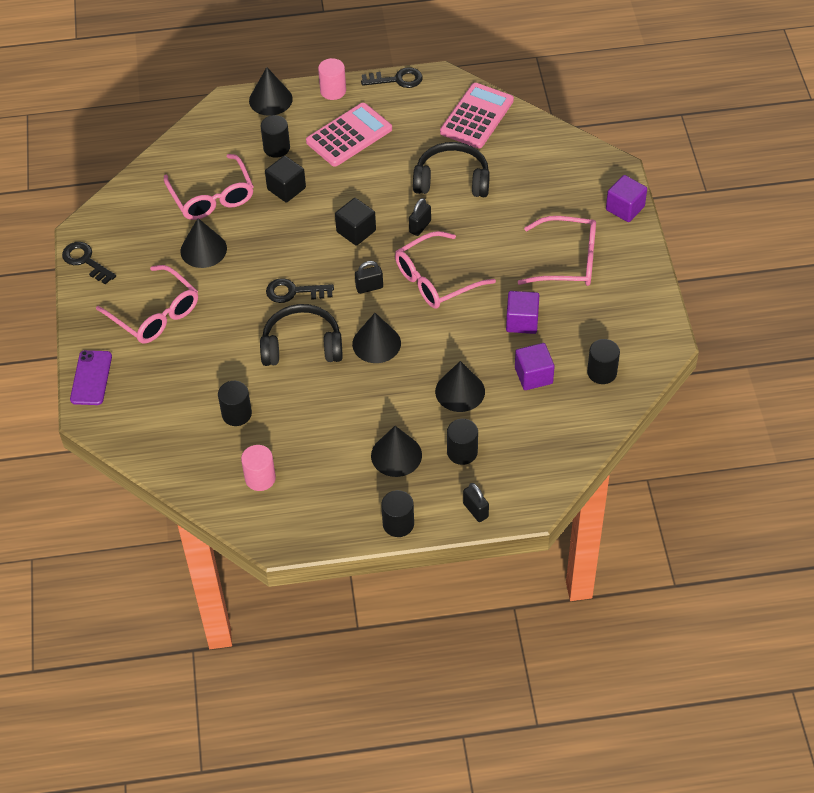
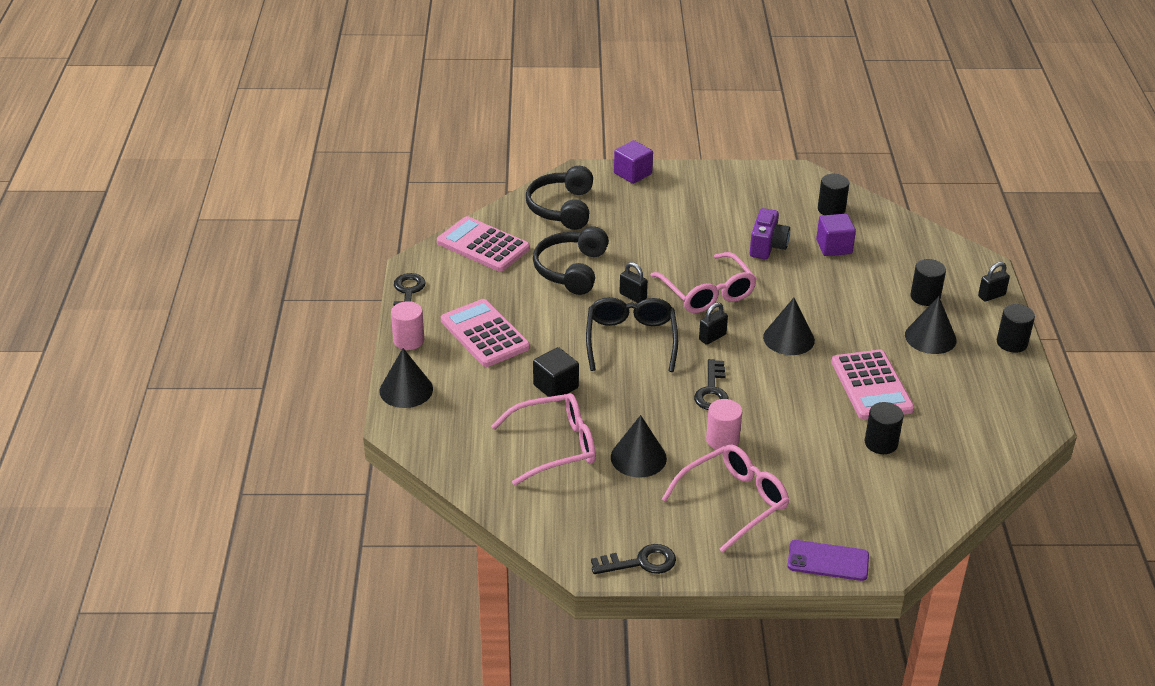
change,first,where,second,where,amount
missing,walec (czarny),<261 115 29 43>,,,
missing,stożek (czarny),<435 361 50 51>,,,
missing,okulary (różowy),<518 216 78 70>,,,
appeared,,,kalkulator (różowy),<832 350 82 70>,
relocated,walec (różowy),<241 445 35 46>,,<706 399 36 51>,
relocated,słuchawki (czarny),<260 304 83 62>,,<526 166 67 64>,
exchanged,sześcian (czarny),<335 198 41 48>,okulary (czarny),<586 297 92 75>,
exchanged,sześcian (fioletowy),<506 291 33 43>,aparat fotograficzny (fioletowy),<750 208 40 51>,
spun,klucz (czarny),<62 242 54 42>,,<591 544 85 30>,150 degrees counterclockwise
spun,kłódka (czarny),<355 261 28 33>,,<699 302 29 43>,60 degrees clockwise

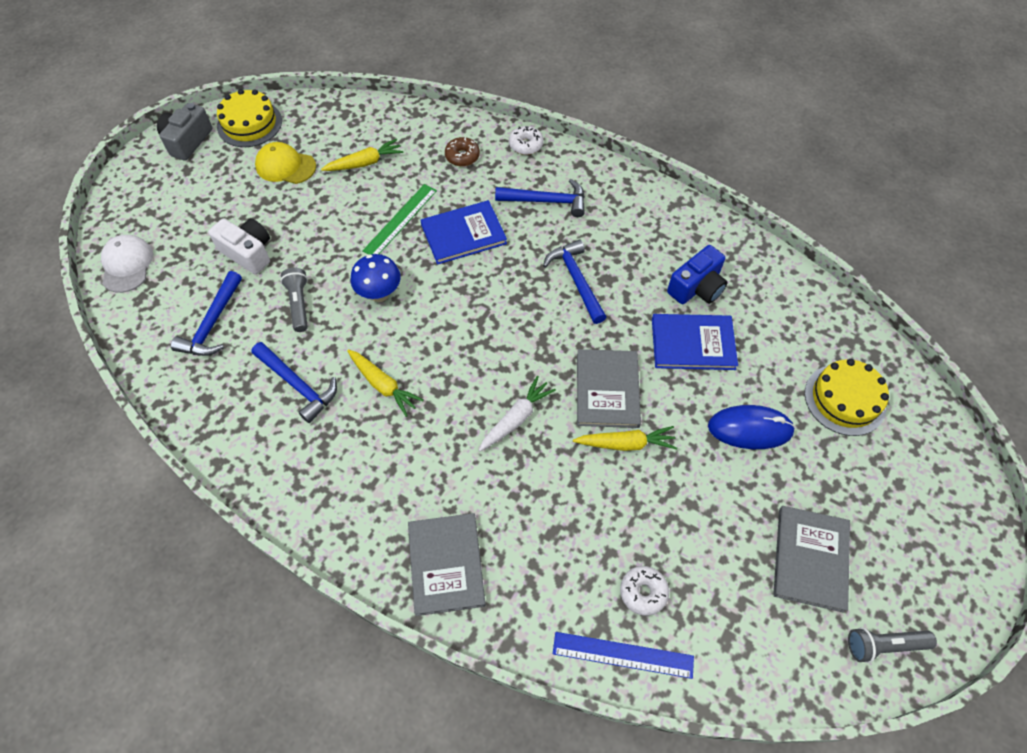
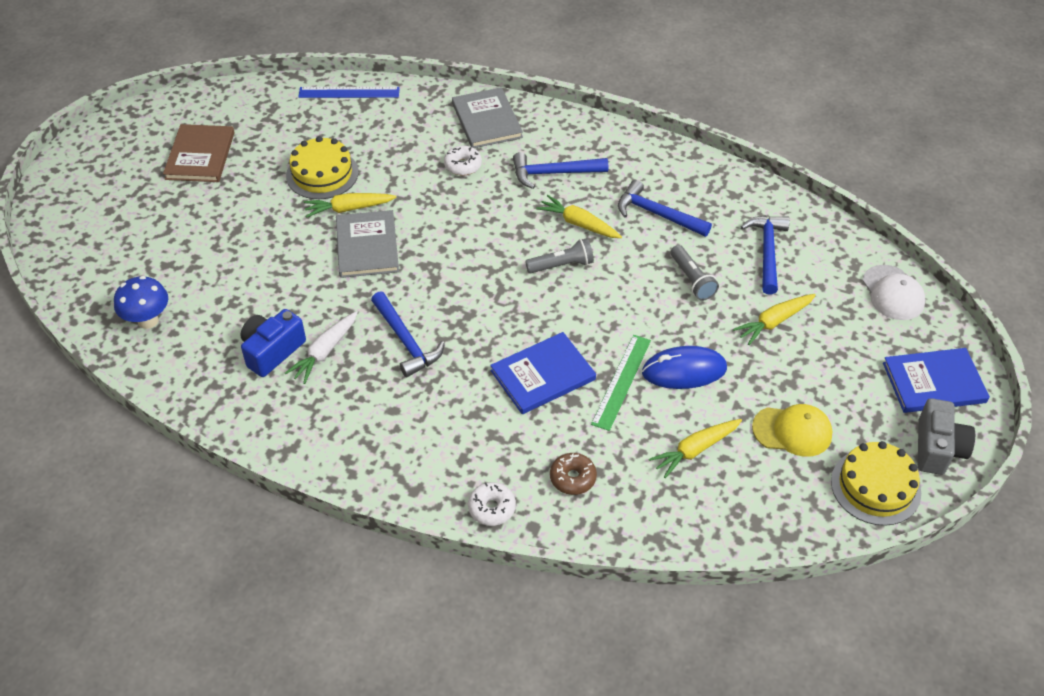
change,first,where,second,where,amount
relocated,grzyb (niebieski),<351 254 50 48>,,<114 276 54 53>,
relocated,marchewka (biały),<479 376 77 75>,,<285 311 73 73>,
relocated,młotek (niebieski),<495 179 90 38>,,<513 152 95 37>,
relocated,donut (biały),<620 566 49 50>,,<444 146 38 30>,
relocated,książka (niebieski),<652 314 86 56>,,<883 348 107 65>,
relocated,myszka (niebieski),<708 405 87 44>,,<642 346 85 43>,
relocated,tort (żółty),<805 359 84 77>,,<286 136 73 63>,
relocated,latarka (szary),<848 627 89 36>,,<525 238 69 35>,
exchanged,aparat fotograficzny (biały),<208 218 62 56>,marchewka (żółty),<733 294 83 51>,
colour,książka (szary),<773 506 77 107>,książka (brązowy),<163 124 72 58>,

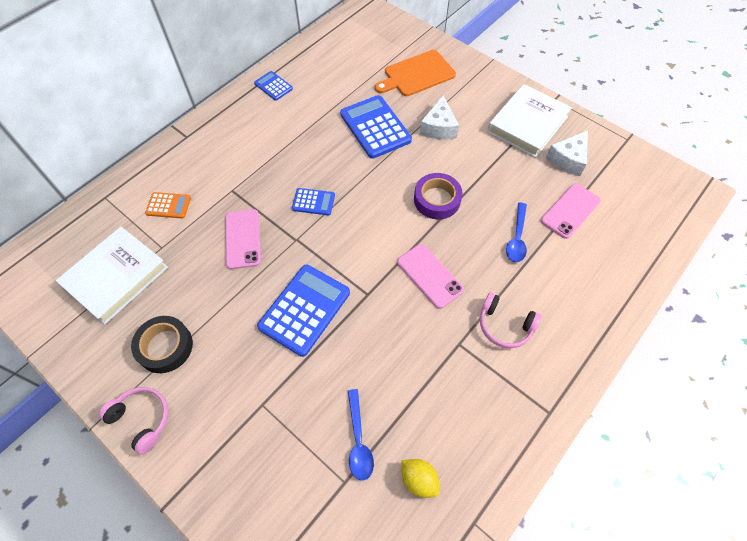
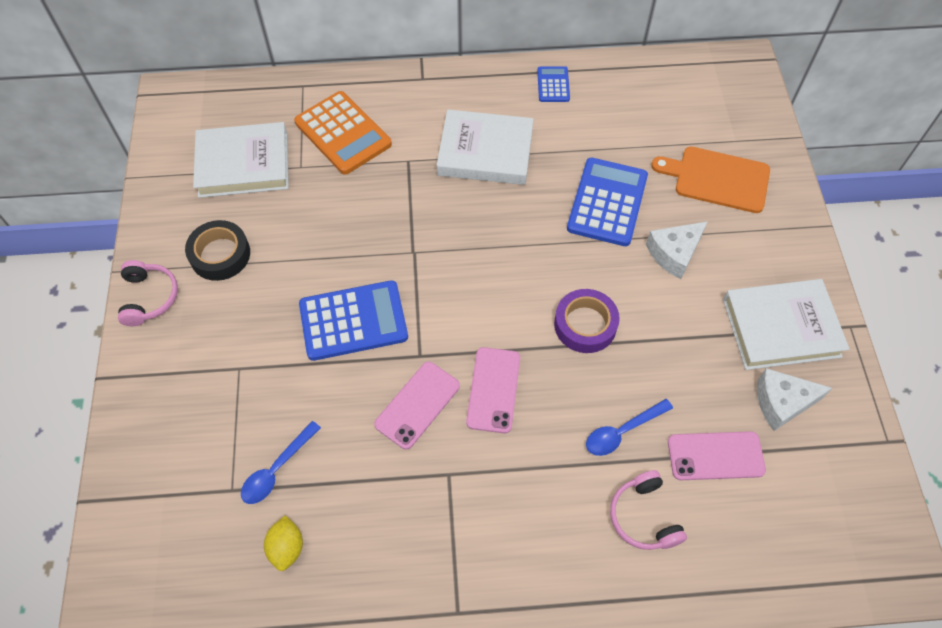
change,first,where,second,where,amount
missing,kalkulator (niebieski),<292 188 43 27>,,,
appeared,,,książka (biały),<437 109 97 76>,
relocated,telefon (różowy),<225 209 36 60>,,<374 362 86 88>,
relocated,słuchawki (różowy),<480 293 61 55>,,<610 470 77 80>,
size,kalkulator (pomarańczowy),<145 192 46 26>,,<294 91 98 84>,x1.92

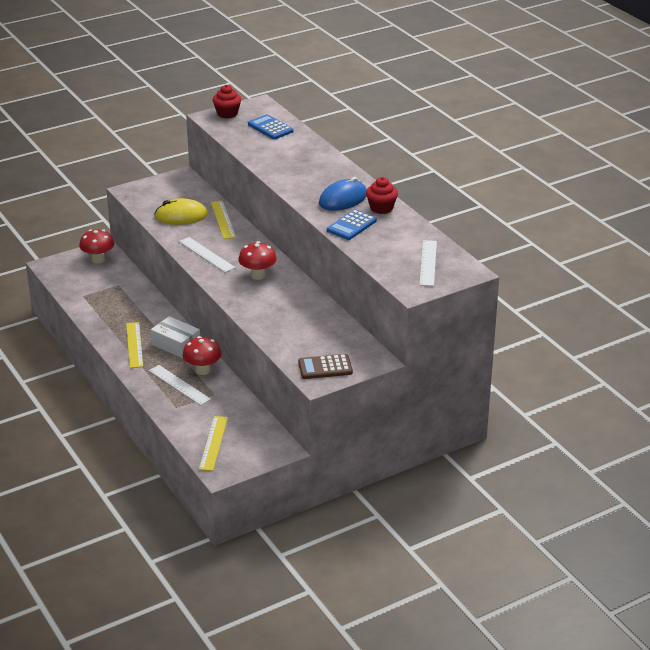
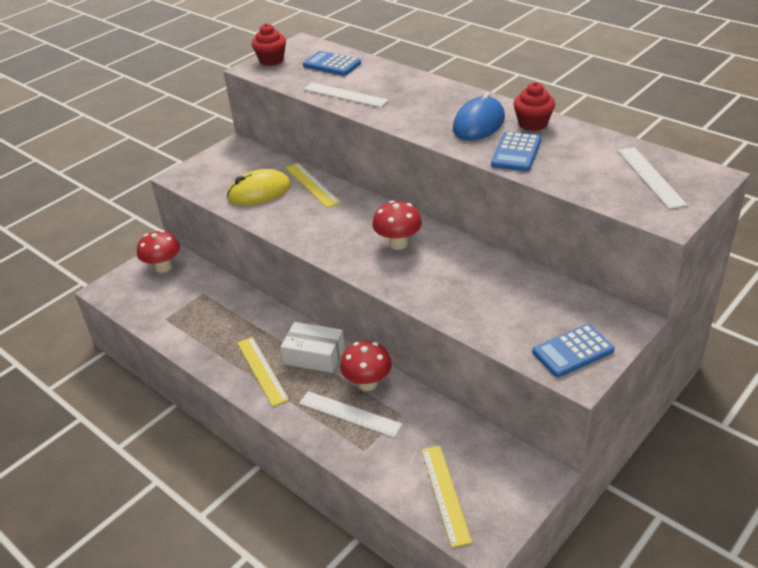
change,first,where,second,where,amount
relocated,linijka (biały),<179 237 56 36>,,<303 83 86 24>,
colour,kalkulator (brązowy),<298 354 55 25>,kalkulator (niebieski),<532 324 83 53>,

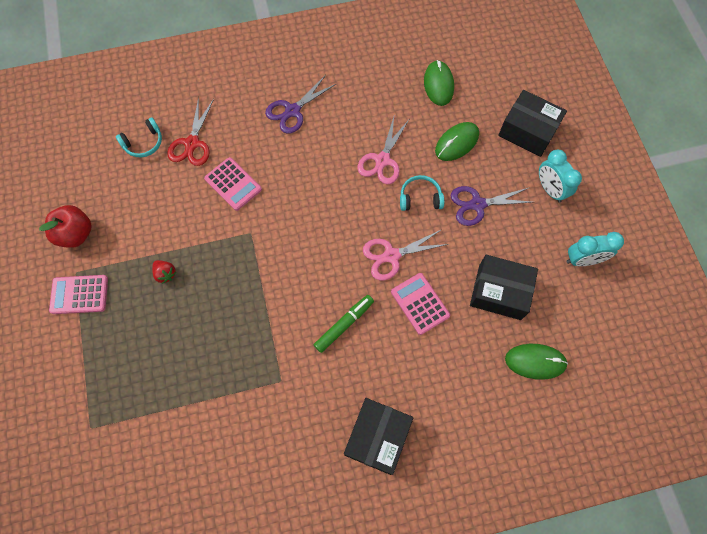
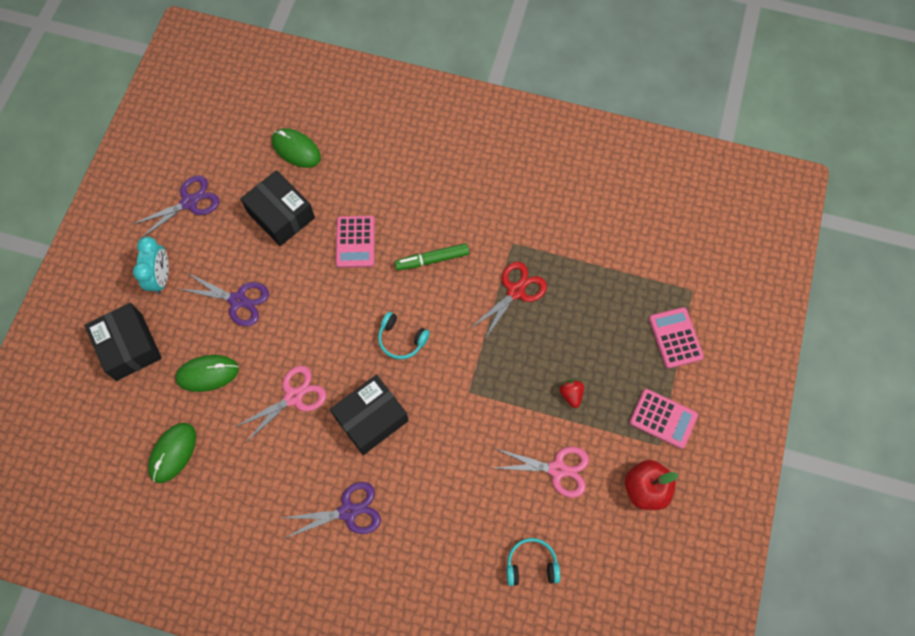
change,first,where,second,where,amount
relocated,nożyczki (czerwony),<167 97 47 69>,,<471 262 76 78>,
relocated,kalkulator (różowy),<204 157 58 54>,,<649 307 55 61>,
relocated,pudełko (czarny),<344 398 69 77>,,<330 375 79 80>,
relocated,nożyczki (różowy),<363 230 86 50>,,<494 447 95 51>,
relocated,słuchawki (turkusowy),<400 175 44 36>,,<378 312 52 48>,
exchanged,budzik (turkusowy),<566 232 58 34>,nożyczki (fioletowy),<131 175 88 64>,

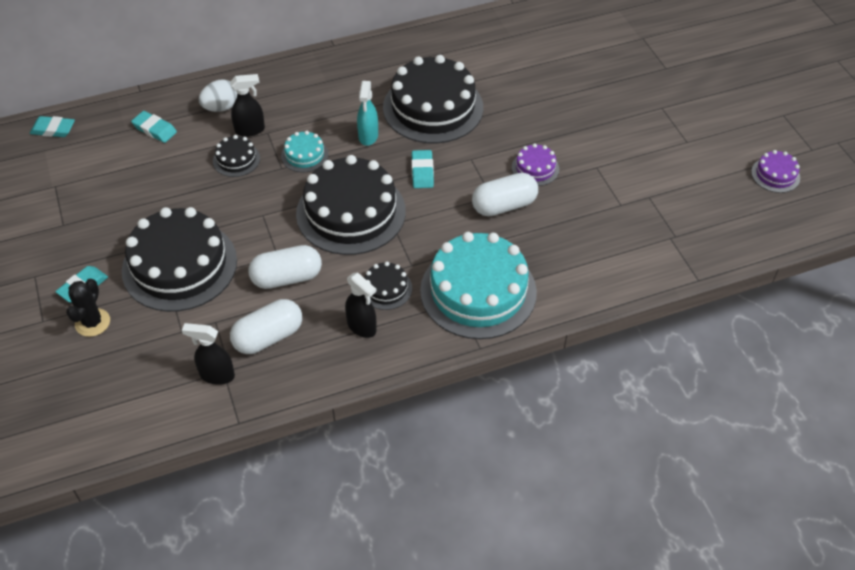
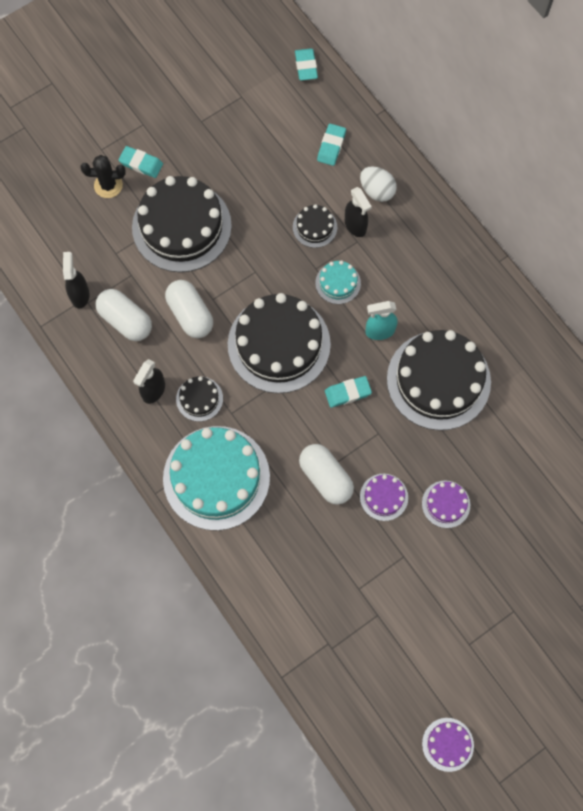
change,first,where,second,where,amount
appeared,,,tort (fioletowy),<422 480 48 48>,

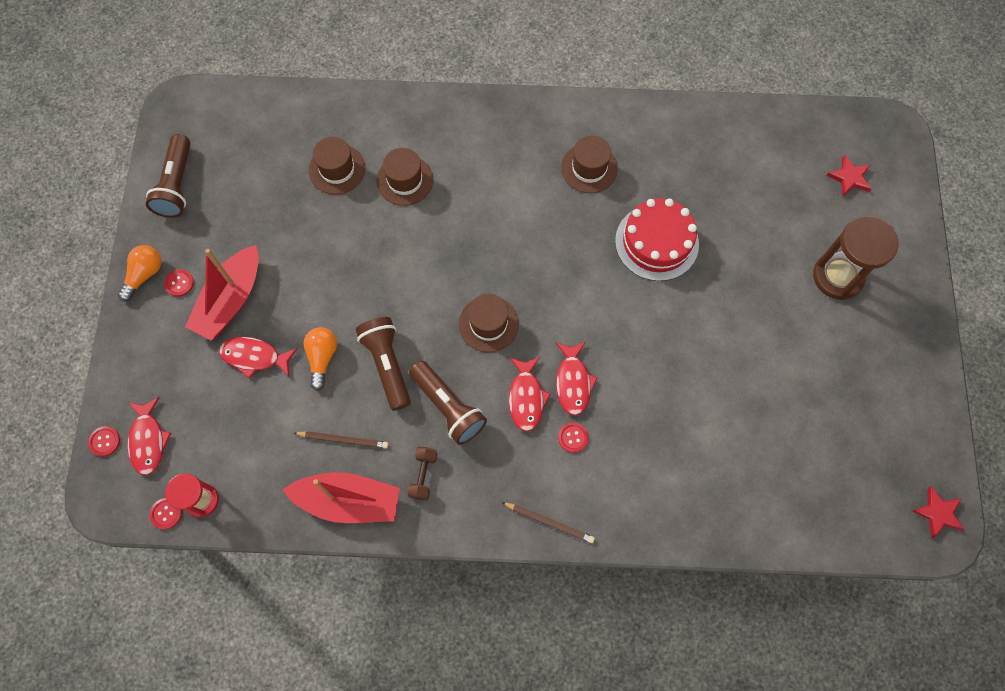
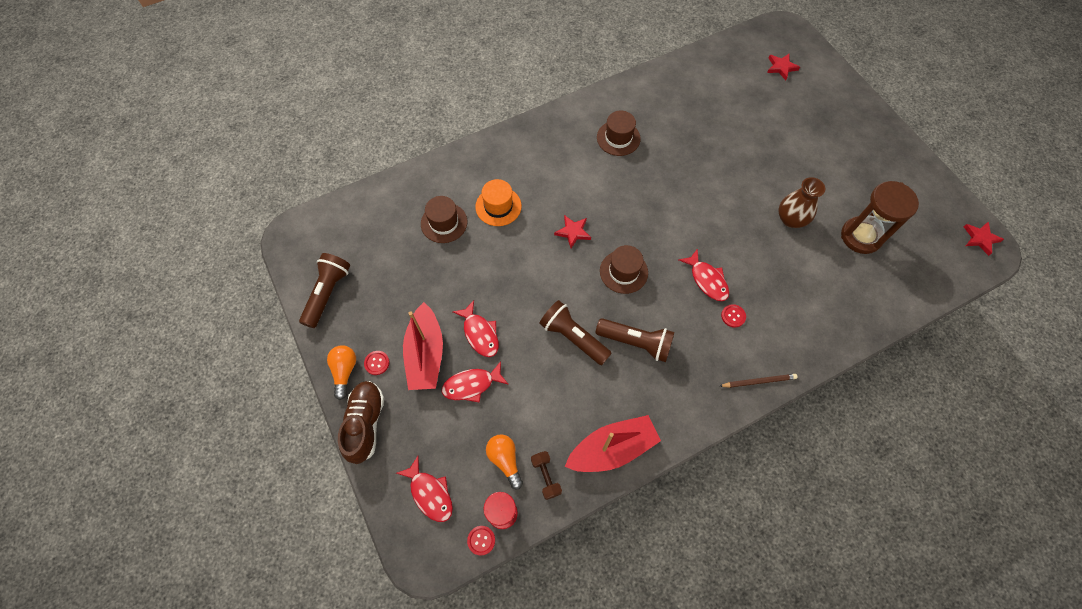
change,first,where,second,where,amount
missing,guzik (czerwony),<88 426 32 31>,,,
missing,ołówek (brązowy),<294 431 94 17>,,,
missing,tort (czerwony),<615 198 84 83>,,,
appeared,,,but (brązowy),<338 381 46 83>,
appeared,,,gwiazda (czerwony),<554 215 37 33>,
appeared,,,wazon (brązowy),<778 177 47 51>,
relocated,żarówka (pomarańczowy),<303 327 34 64>,,<486 435 37 54>,
relocated,hantel (brązowy),<407 447 31 53>,,<531 451 31 49>,
relocated,ryba (czerwony),<509 357 42 75>,,<452 300 47 57>,
relocated,klepsydra (brązowy),<813 216 85 84>,,<841 181 78 73>,
colour,kapelusz (brązowy),<376 148 57 58>,kapelusz (pomarańczowy),<475 179 47 47>,
spun,latarka (brązowy),<146 134 45 84>,,<299 253 51 75>,135 degrees counterclockwise

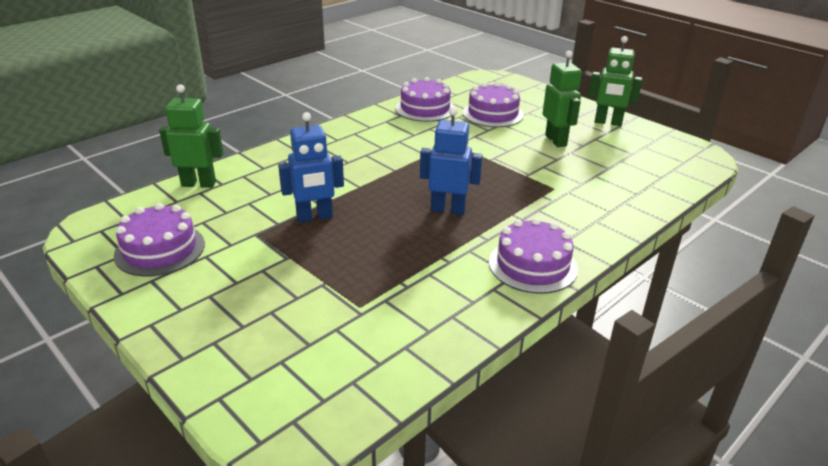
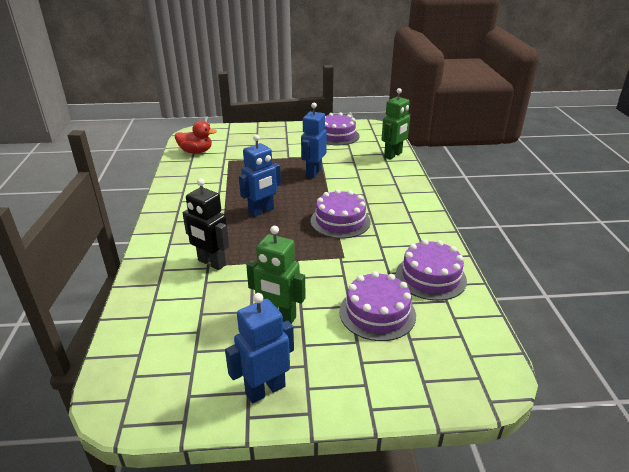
change,first,where,second,where,amount
appeared,,,kaczka (czerwony),<175 121 42 32>,
appeared,,,robot (czarny),<183 178 46 92>,
relocated,tort (fioletowy),<489 218 89 76>,,<311 189 60 49>,
colour,robot (zielony),<589 36 53 90>,robot (niebieski),<225 293 69 111>,

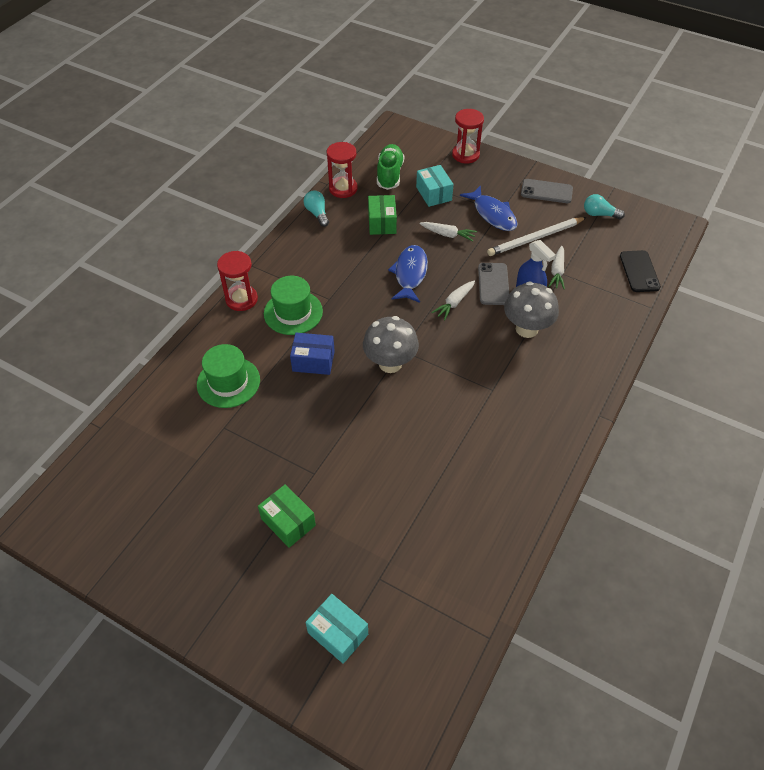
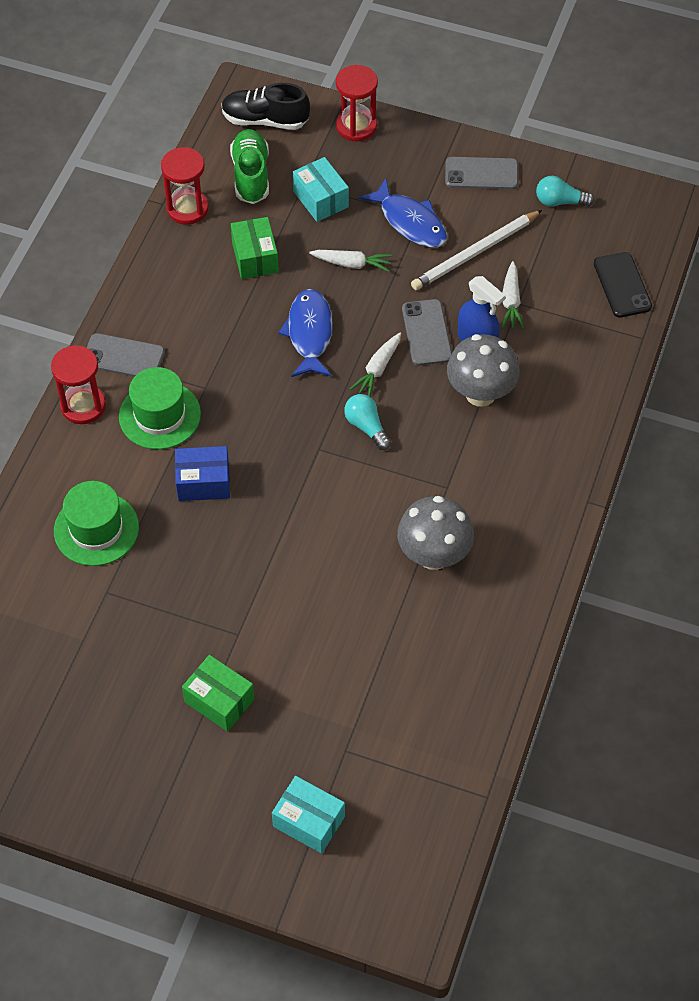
change,first,where,second,where,amount
appeared,,,telefon (szary),<86 333 79 44>,
appeared,,,but (czarny),<221 83 89 47>,
relocated,żarówka (turkusowy),<304 191 25 36>,,<344 394 47 56>,
relocated,grzyb (szary),<363 316 56 57>,,<397 496 77 74>,

